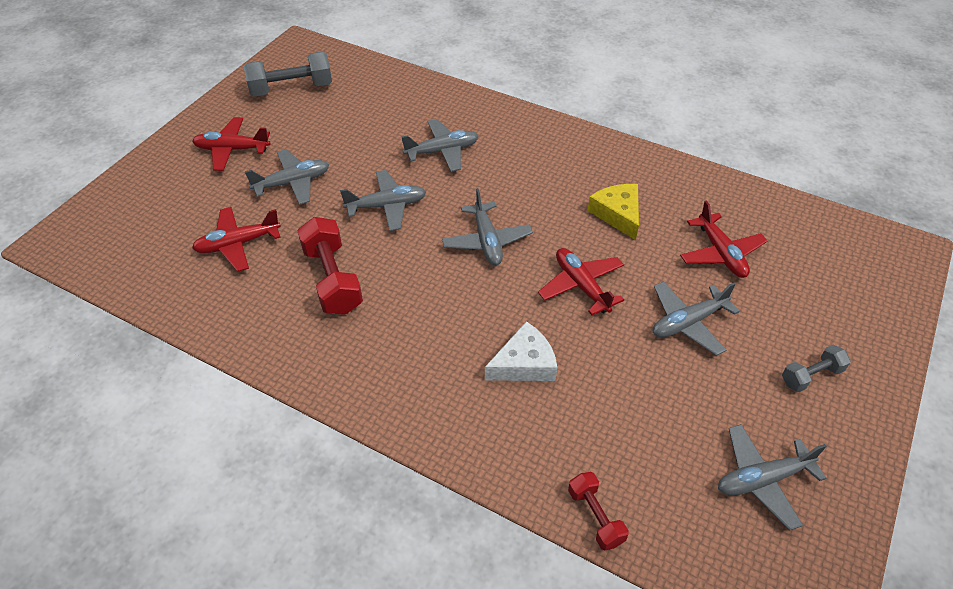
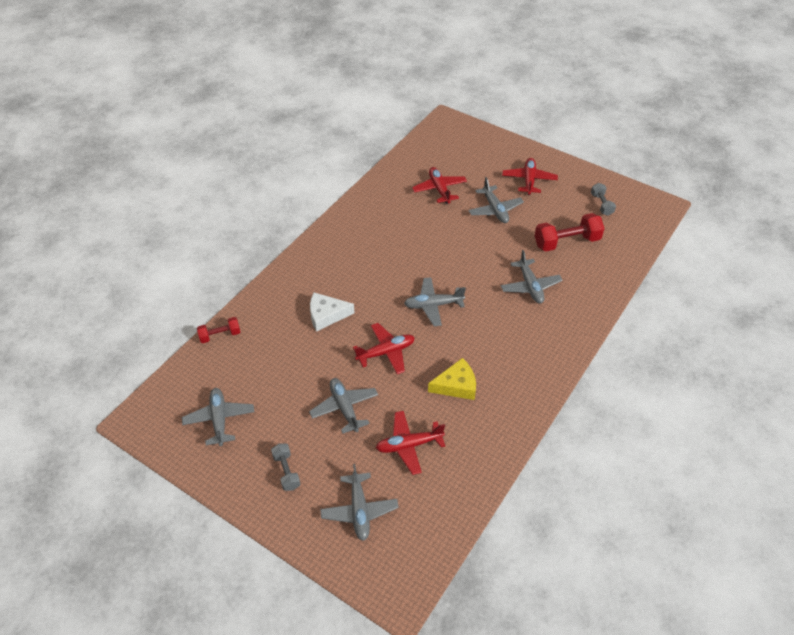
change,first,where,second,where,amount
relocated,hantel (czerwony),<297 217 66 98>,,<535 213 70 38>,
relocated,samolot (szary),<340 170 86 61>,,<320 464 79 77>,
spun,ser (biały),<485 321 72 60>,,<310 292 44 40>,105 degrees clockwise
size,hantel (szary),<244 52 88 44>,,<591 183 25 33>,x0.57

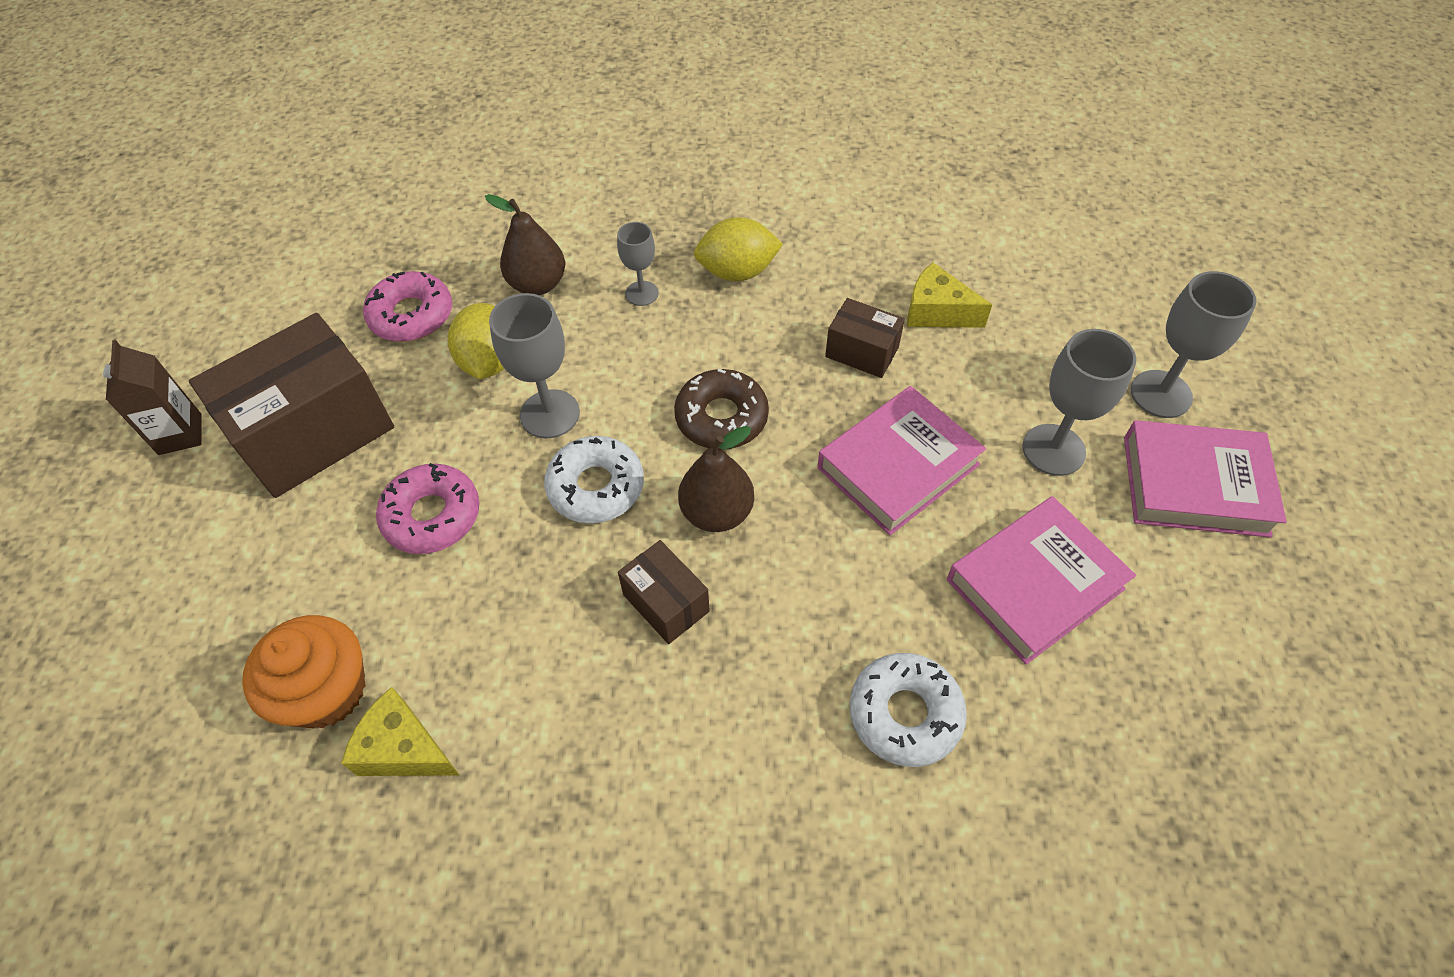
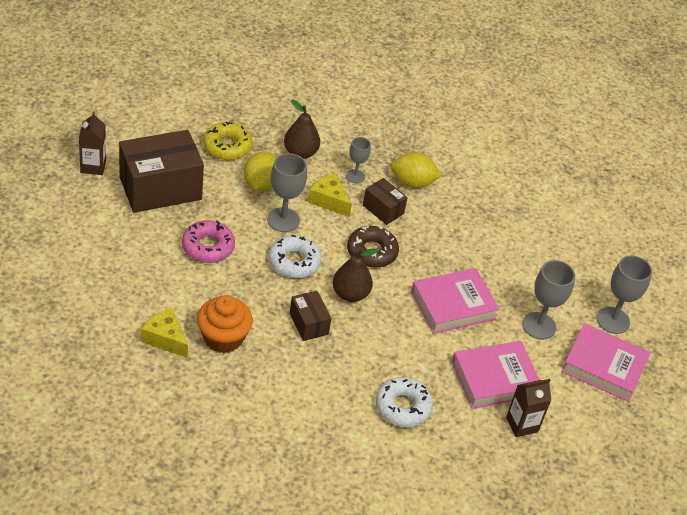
change,first,where,second,where,amount
appeared,,,karton mleka (brązowy),<506 379 45 58>,
relocated,muffinka (pomarańczowy),<242 615 124 113>,,<197 295 56 58>,
relocated,pudełko (brązowy),<825 298 80 80>,,<363 178 45 47>,
relocated,ser (żółty),<907 262 85 66>,,<308 173 44 44>,
colour,donut (różowy),<363 271 89 71>,donut (żółty),<203 122 49 38>,

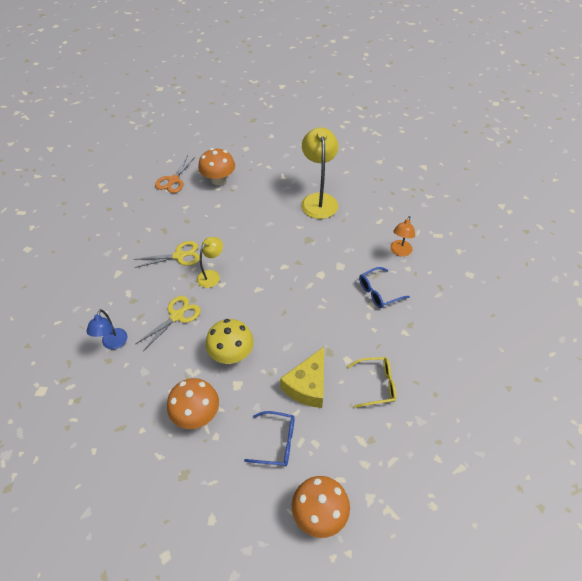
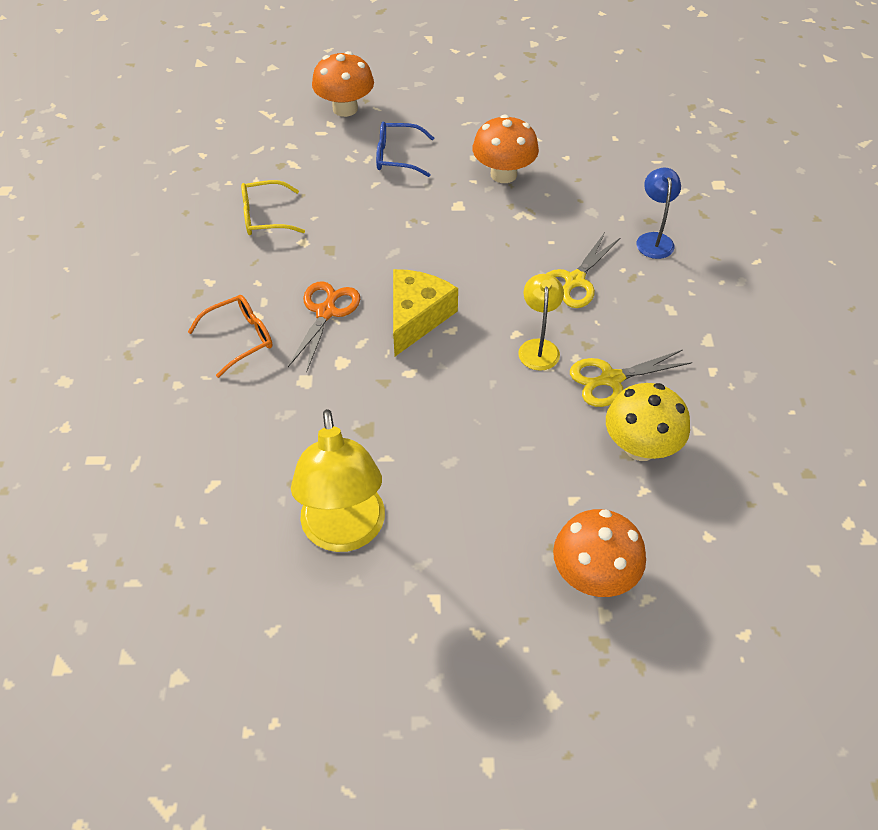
change,first,where,second,where,amount
missing,lampka (pomarańczowy),<390 216 25 41>,,,
relocated,nożyczki (pomarańczowy),<155 155 41 38>,,<288 281 72 92>,
relocated,grzyb (żółty),<206 319 48 45>,,<606 383 84 78>,
relocated,ser (żółty),<280 347 44 61>,,<393 269 65 87>,
colour,okulary (niebieski),<359 267 51 41>,okulary (pomarańczowy),<188 295 85 83>,
spun,lampka (żółty),<197 237 26 51>,,<518 274 46 97>,150 degrees clockwise

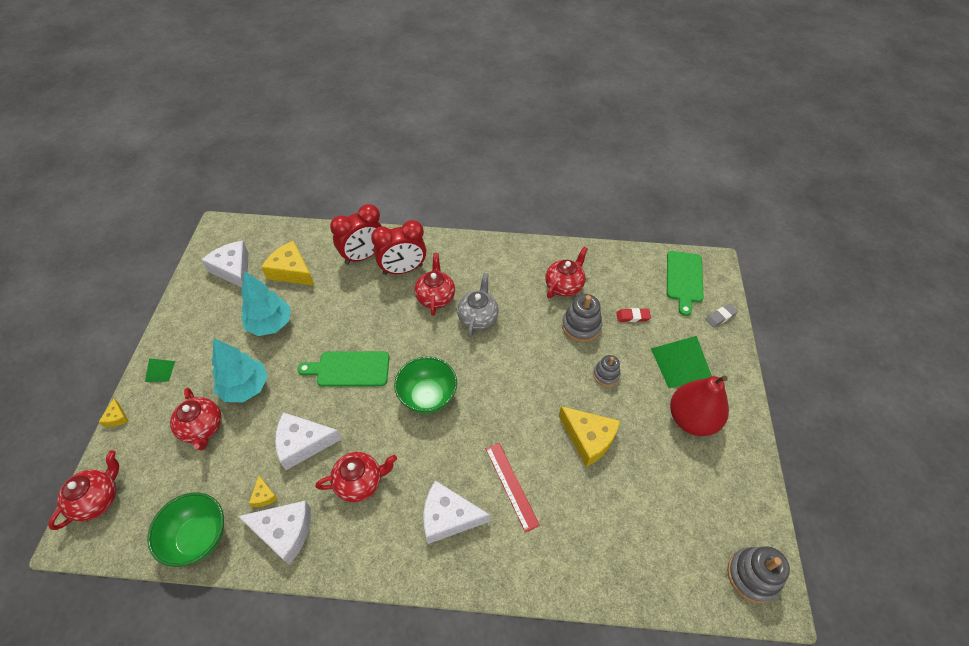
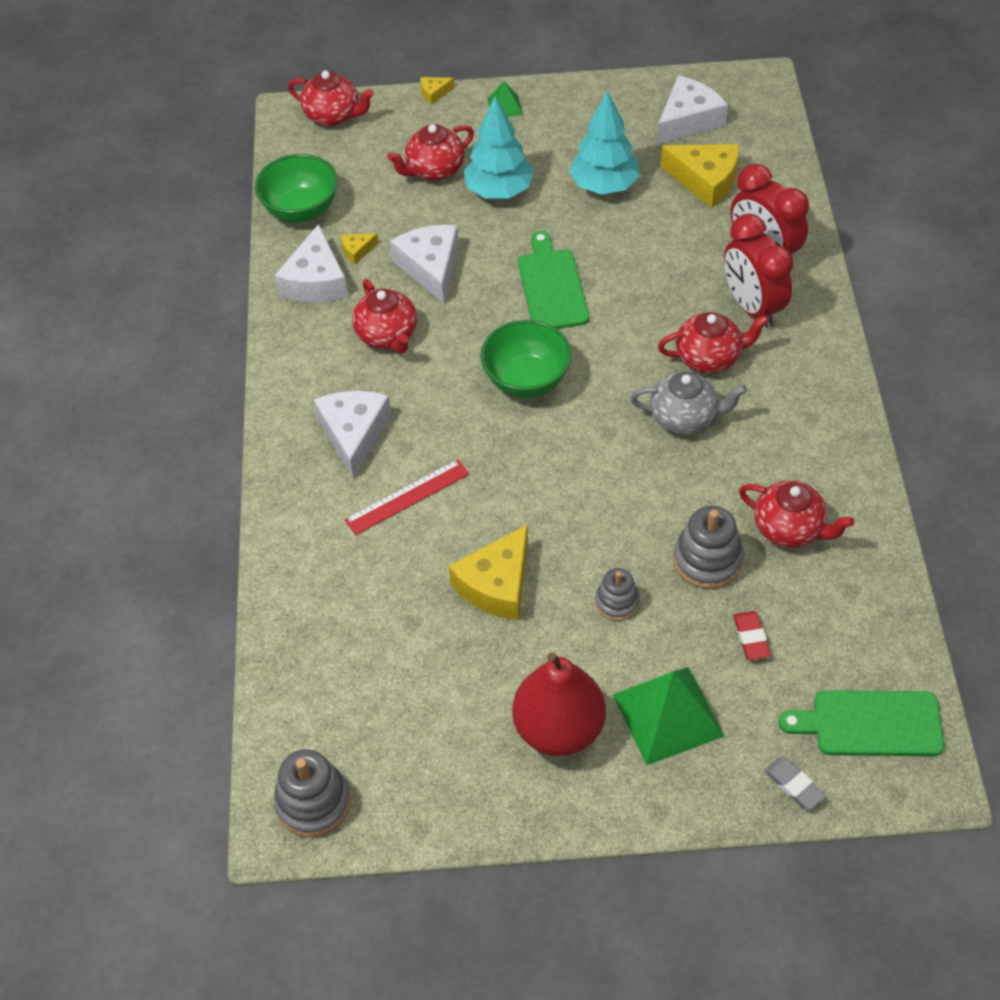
change,first,where,second,where,amount
spun,ser (żółty),<261 241 53 45>,,<661 144 78 64>,90 degrees clockwise

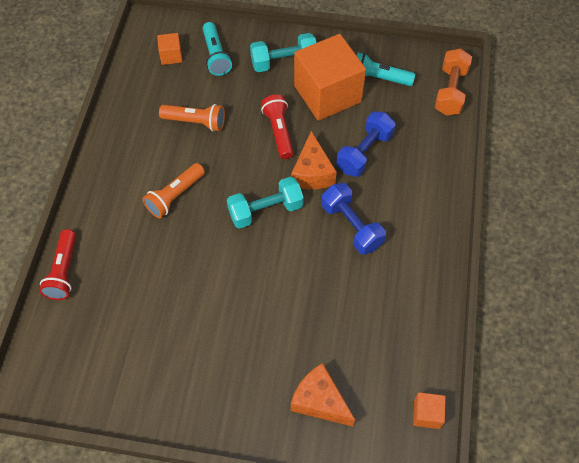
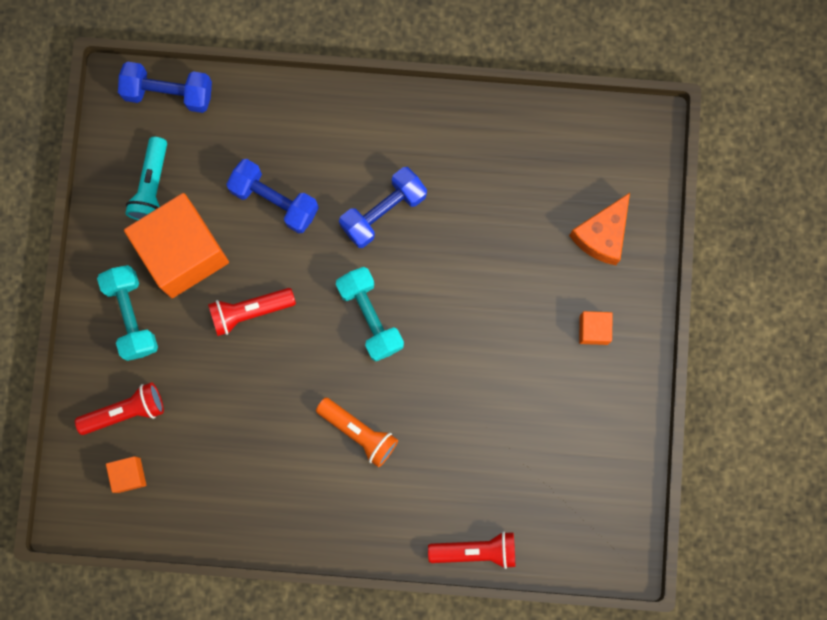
change,first,where,second,where,amount
missing,latarka (pomarańczowy),<159 104 66 27>,,,
missing,ser (pomarańczowy),<291 131 46 58>,,,
relocated,sześcian (pomarańczowy),<413 392 33 37>,,<579 311 34 34>,
colour,latarka (turkusowy),<202 22 30 54>,latarka (czerwony),<75 382 89 53>,
colour,hantel (pomarańczowy),<435 49 37 67>,hantel (niebieski),<118 62 94 51>,

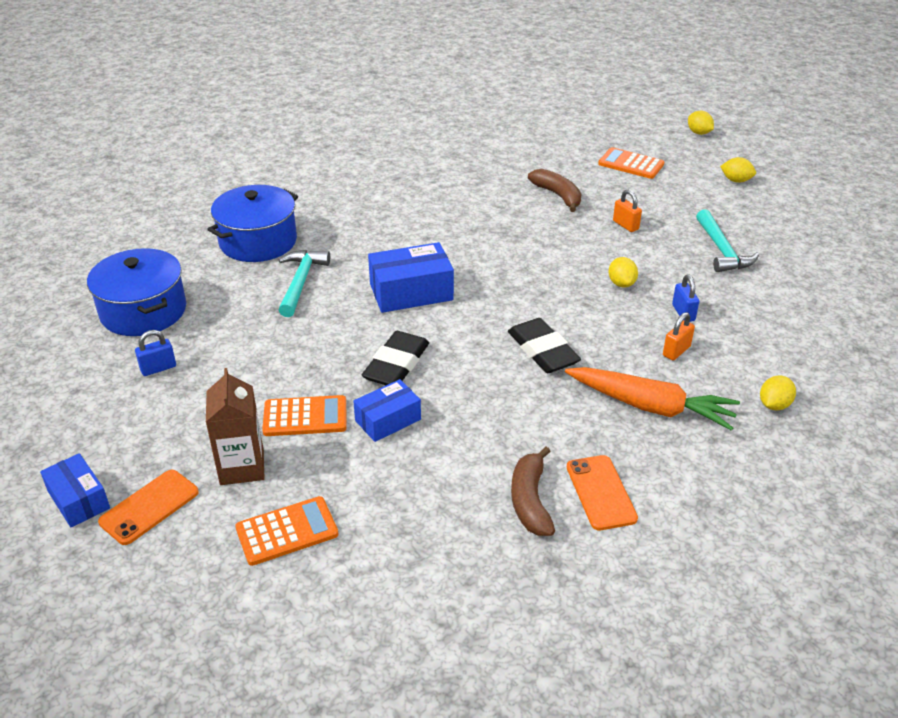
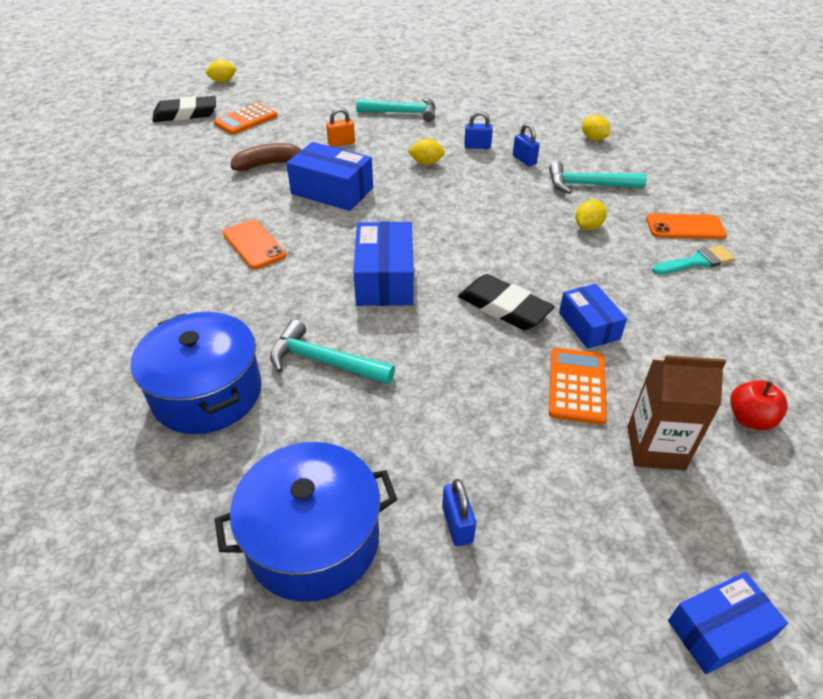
change,first,where,second,where,amount
appeared,,,pudełko (niebieski),<286 142 87 69>,
relocated,telefon (pomarańczowy),<98 470 101 75>,,<223 220 63 49>,
relocated,gumka do mazania (czarny),<508 318 73 55>,,<152 96 64 26>,
relocated,cytryna (żółty),<720 157 36 26>,,<575 200 32 30>,
exchanged,kalkulator (pomarańczowy),<235 496 104 70>,jabłko (czerwony),<730 380 58 50>,
exchanged,banan (brązowy),<511 447 44 89>,pędzel (turkusowy),<652 245 83 30>,
exchanged,marchewka (pomarańczowy),<565 367 175 64>,młotek (turkusowy),<549 162 98 32>,
colour,kłódka (pomarańczowy),<663 312 32 48>,kłódka (niebieski),<513 123 27 43>,

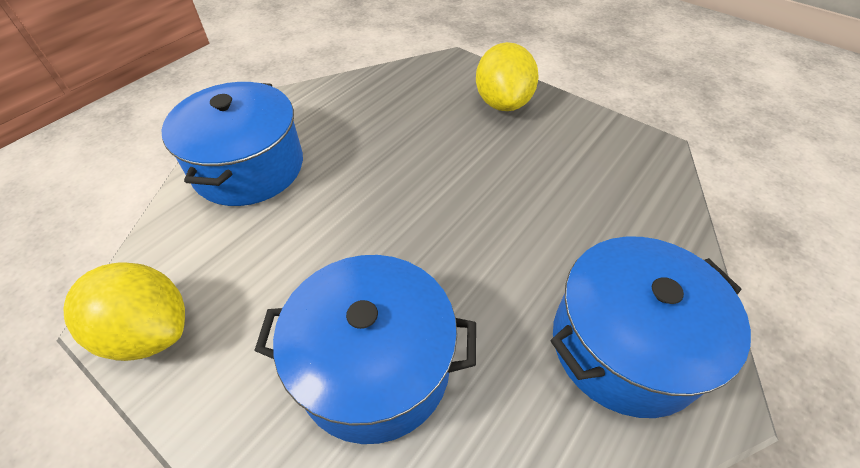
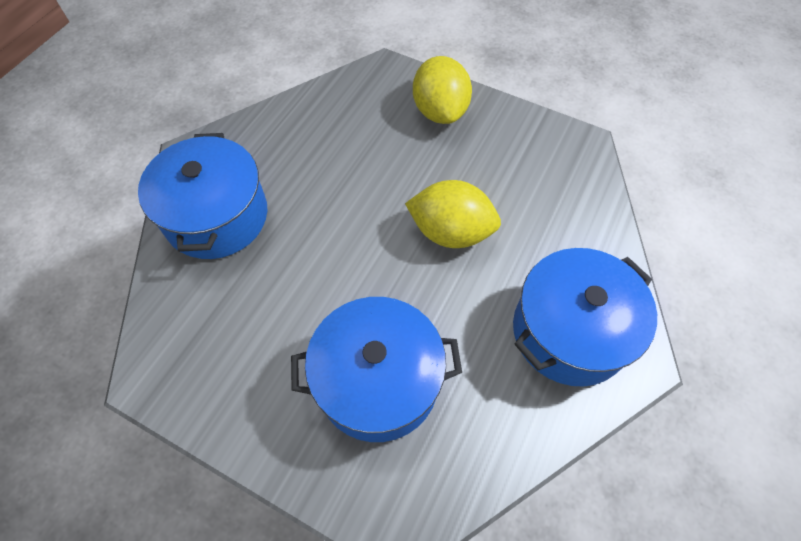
change,first,where,second,where,amount
relocated,cytryna (żółty),<63 262 122 99>,,<405 180 96 68>,

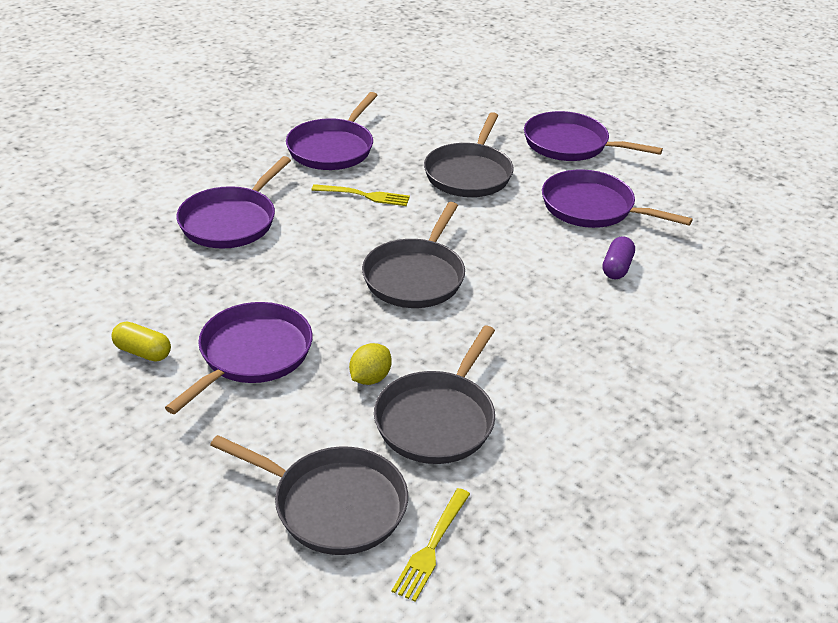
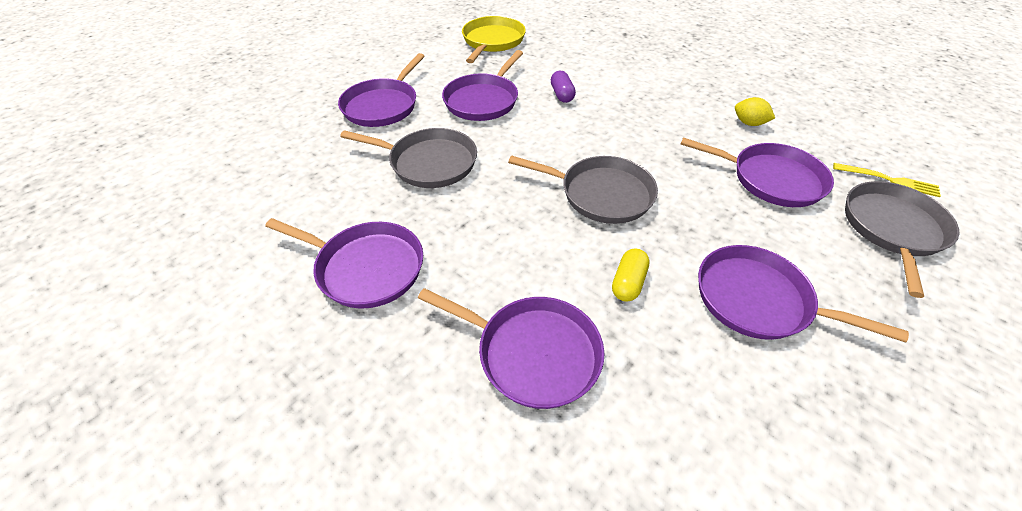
change,first,where,second,where,amount
missing,widelec (żółty),<311 184 99 22>,,,
appeared,,,patelnia (żółty),<462 16 64 47>,
relocated,kapsułka (żółty),<111 321 60 41>,,<612 249 38 52>,
relocated,cytryna (żółty),<349 343 43 42>,,<735 97 40 29>,
colour,patelnia (szary),<374 326 121 138>,patelnia (fioletowy),<681 137 153 70>,
spun,kapsułka (fioletowy),<603 236 32 43>,,<551 71 25 32>,60 degrees clockwise

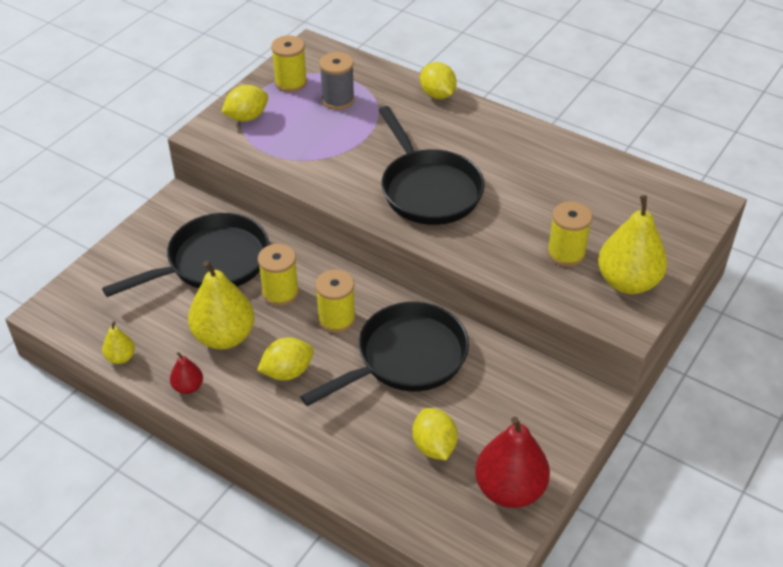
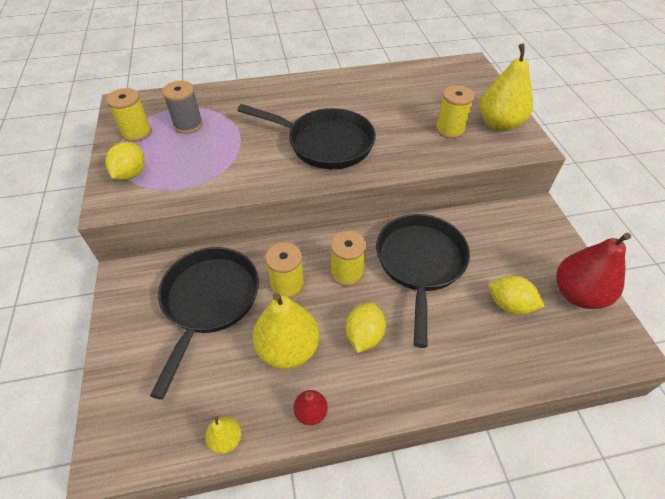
change,first,where,second,where,amount
missing,cytryna (żółty),<420 62 37 37>,,,

